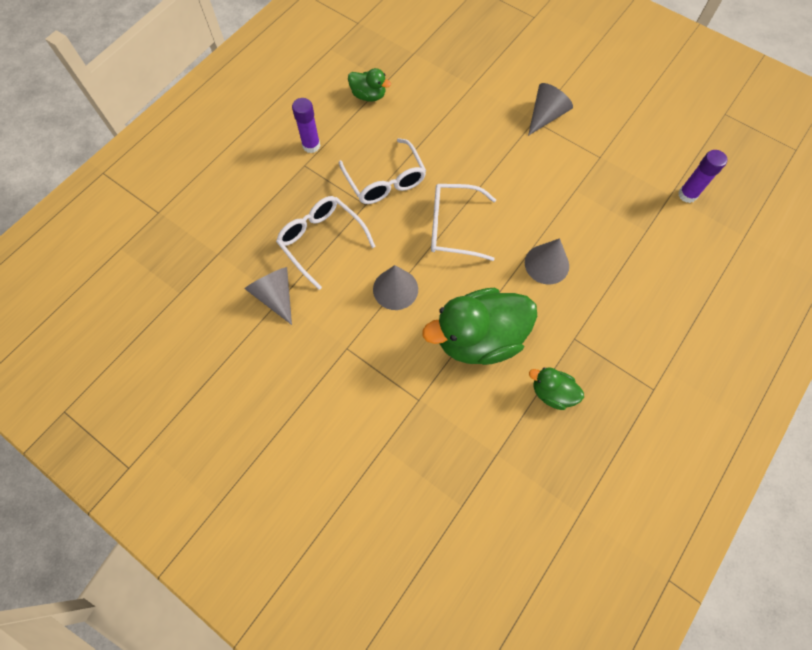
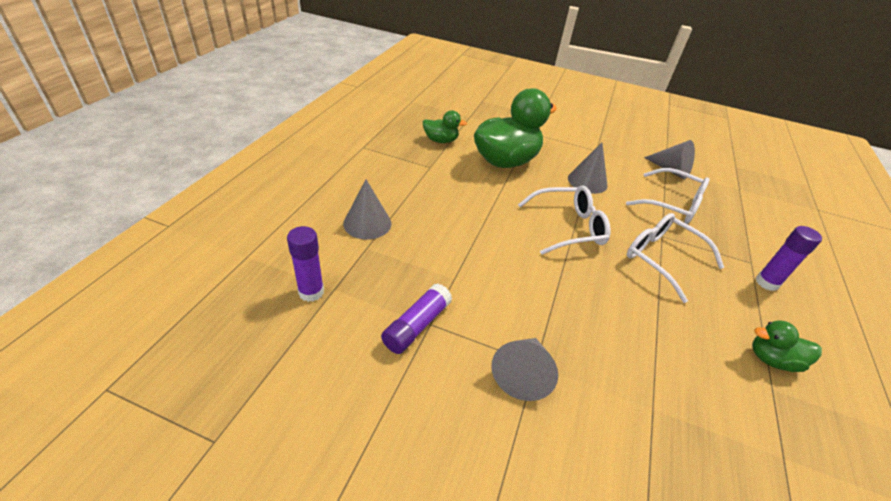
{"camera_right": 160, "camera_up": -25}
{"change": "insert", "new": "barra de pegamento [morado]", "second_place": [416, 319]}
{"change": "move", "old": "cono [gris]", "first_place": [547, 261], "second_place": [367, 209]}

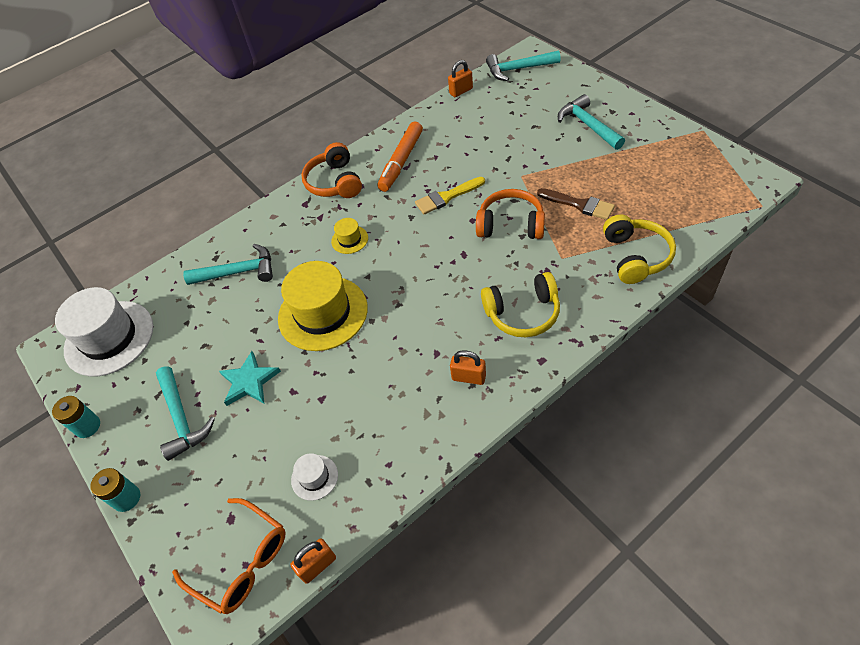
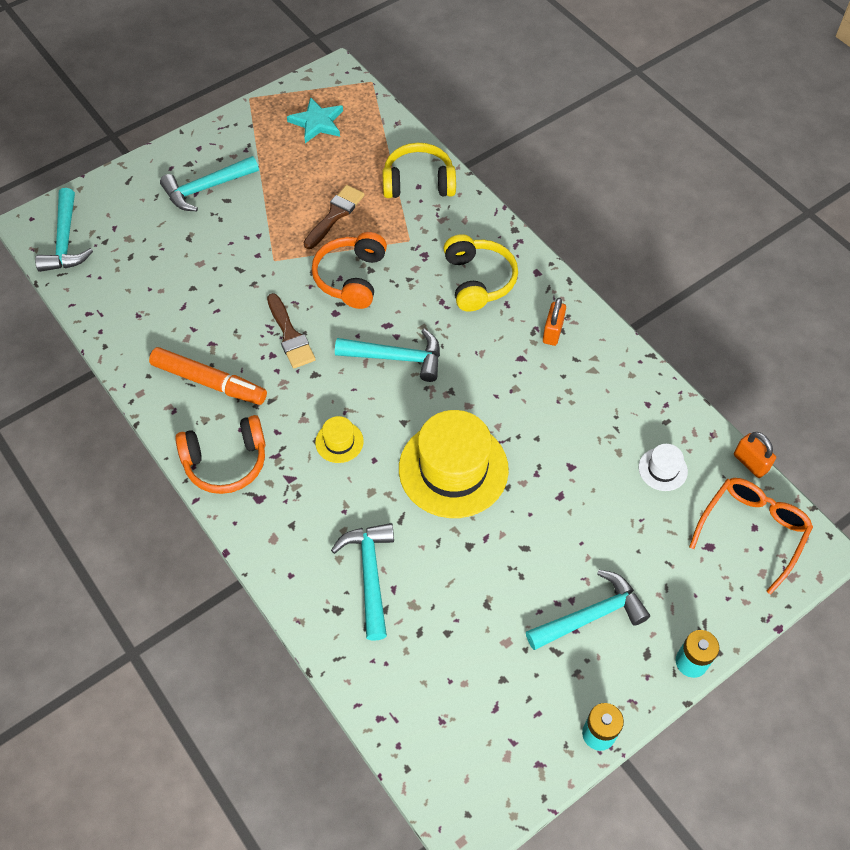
{"camera_right": -95, "camera_up": 5}
{"change": "delete", "old": "sombrero [blanco]", "first_place": [104, 332]}
{"change": "delete", "old": "candado [naranja]", "first_place": [460, 78]}
{"change": "insert", "new": "martillo [turquesa]", "second_place": [387, 355]}
{"change": "move", "old": "estrella [turquesa]", "first_place": [250, 378], "second_place": [315, 120]}
{"change": "recolor", "old": "pincel [amarillo]", "new": "pincel [marrón]", "first_place": [450, 196], "second_place": [291, 330]}

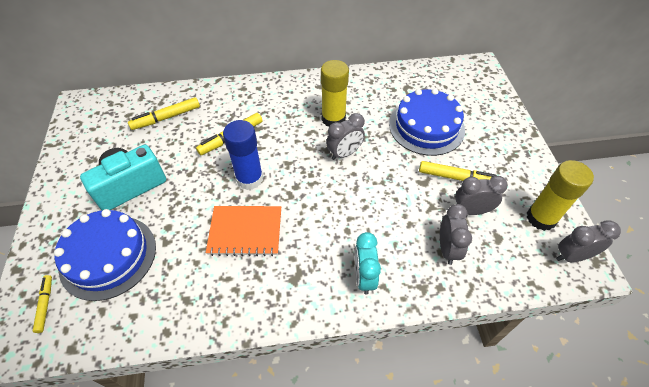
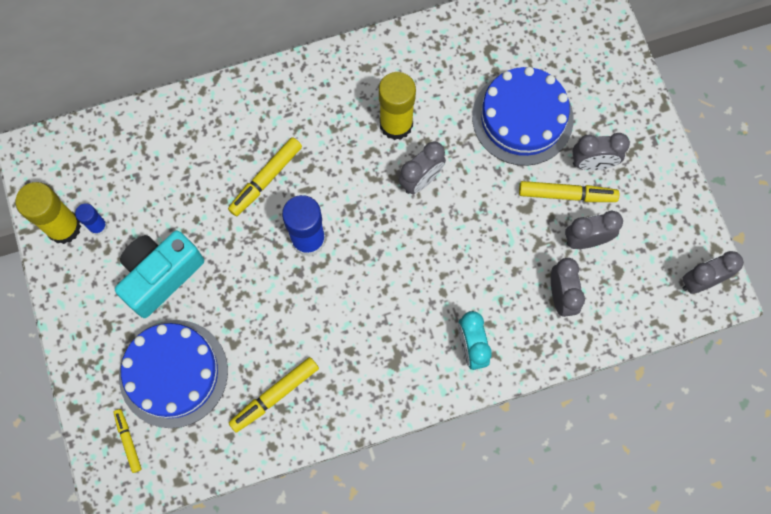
{"camera_right": -10, "camera_up": 20}
{"change": "delete", "old": "cuaderno [naranja]", "first_place": [243, 231]}
{"change": "insert", "new": "barra de pegamento [azul]", "second_place": [91, 219]}
{"change": "insert", "new": "despertador [gris]", "second_place": [601, 151]}
{"change": "move", "old": "rotulador [amarillo]", "first_place": [164, 113], "second_place": [274, 395]}
{"change": "move", "old": "barra de pegamento [amarillo]", "first_place": [560, 195], "second_place": [48, 213]}

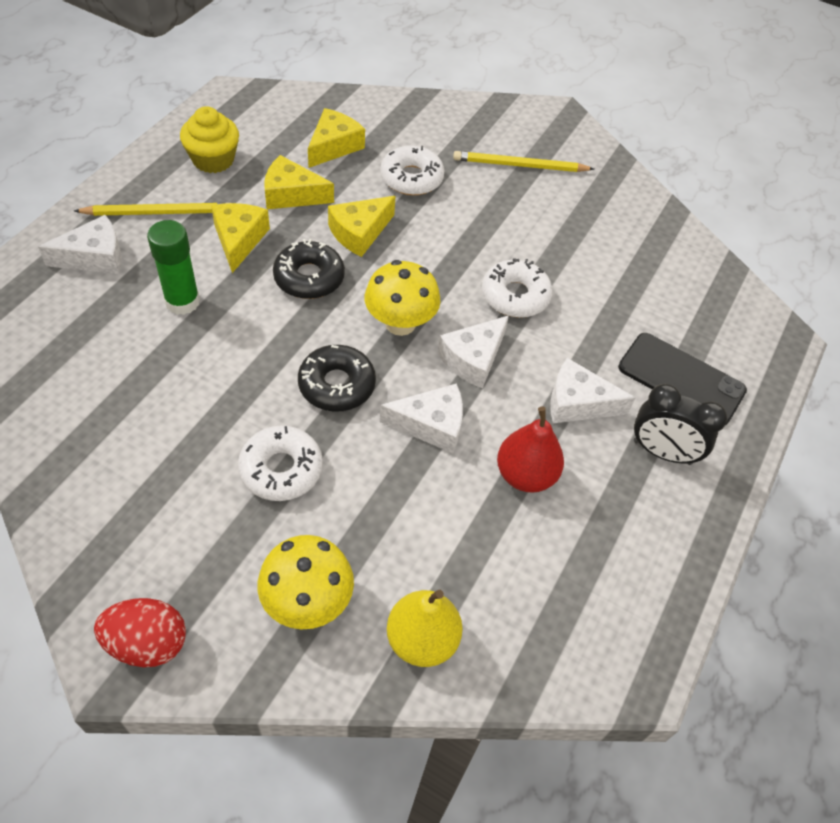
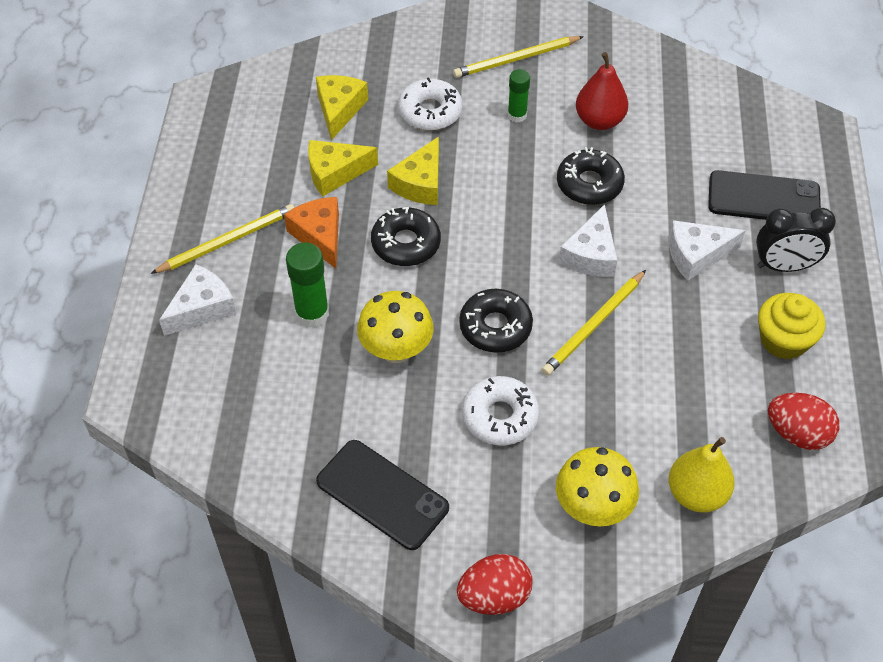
{"camera_right": -20, "camera_up": 0}
{"change": "insert", "new": "móvil [negro]", "second_place": [382, 495]}
{"change": "insert", "new": "barra de pegamento [verde]", "second_place": [519, 95]}
{"change": "insert", "new": "huevo [rojo]", "second_place": [803, 421]}
{"change": "move", "old": "magdalena [amarillo]", "first_place": [209, 139], "second_place": [791, 326]}
{"change": "move", "old": "seta [amarillo]", "first_place": [402, 298], "second_place": [395, 327]}
{"change": "move", "old": "pera [rojo]", "first_place": [530, 449], "second_place": [602, 91]}
{"change": "replace", "old": "queso [blanco]", "new": "lápiz [amarillo]", "first_place": [421, 418], "second_place": [594, 323]}
{"change": "recolor", "old": "queso [amarillo]", "new": "queso [naranja]", "first_place": [240, 238], "second_place": [311, 233]}
{"change": "recolor", "old": "rosquilla [blanco]", "new": "rosquilla [negro]", "first_place": [517, 288], "second_place": [591, 176]}

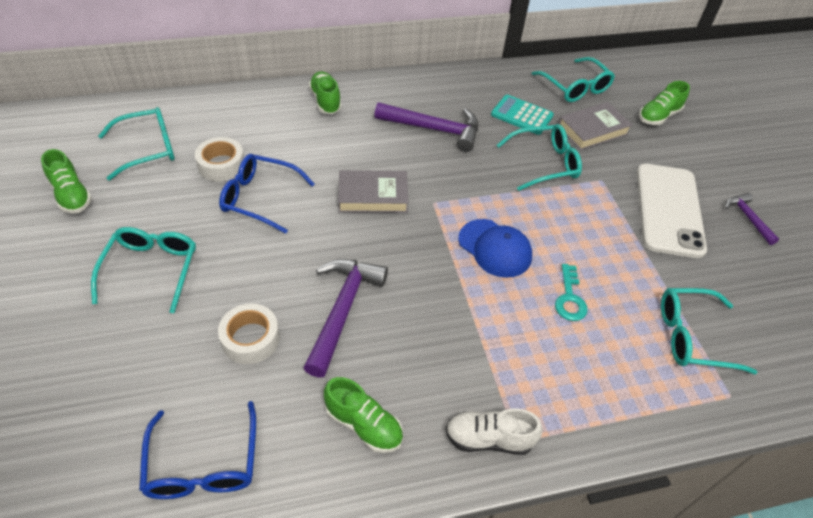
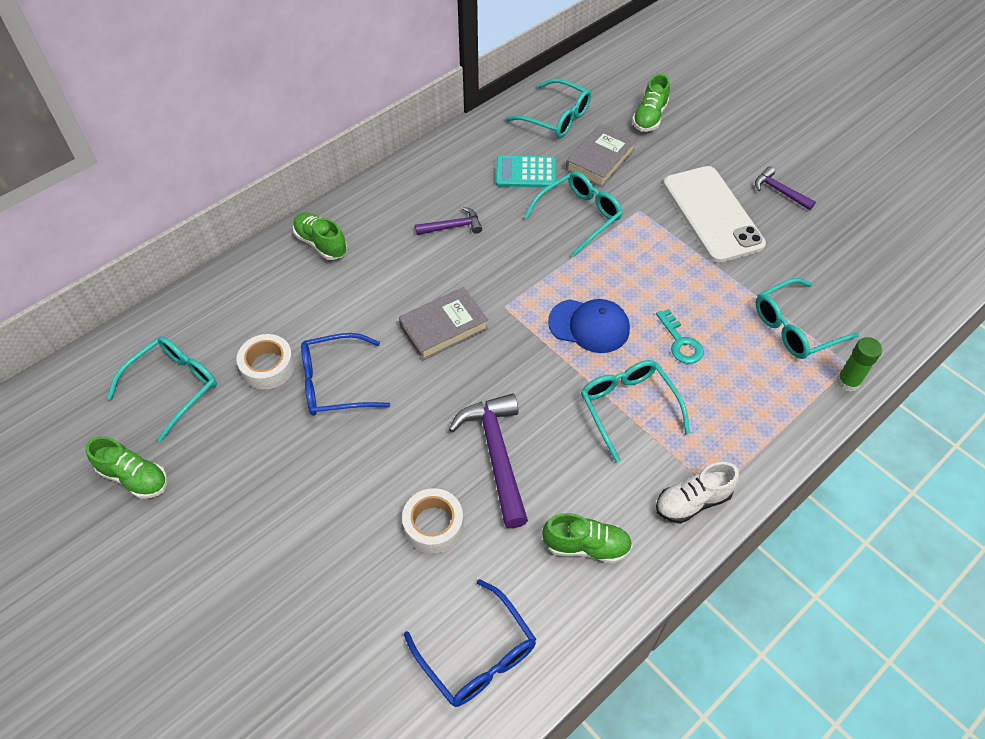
{"camera_right": -25, "camera_up": 5}
{"change": "insert", "new": "barra de pegamento [verde]", "second_place": [859, 364]}
{"change": "move", "old": "gafas [turquesa]", "first_place": [143, 270], "second_place": [635, 411]}
{"change": "resize", "old": "martillo [morado]", "first_place": [426, 127], "second_place": [448, 221], "factor": 0.55}

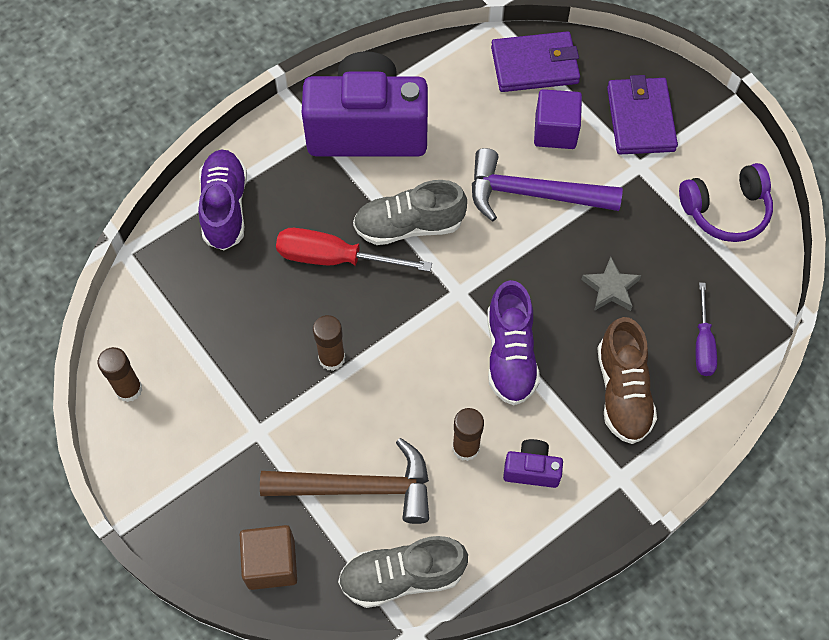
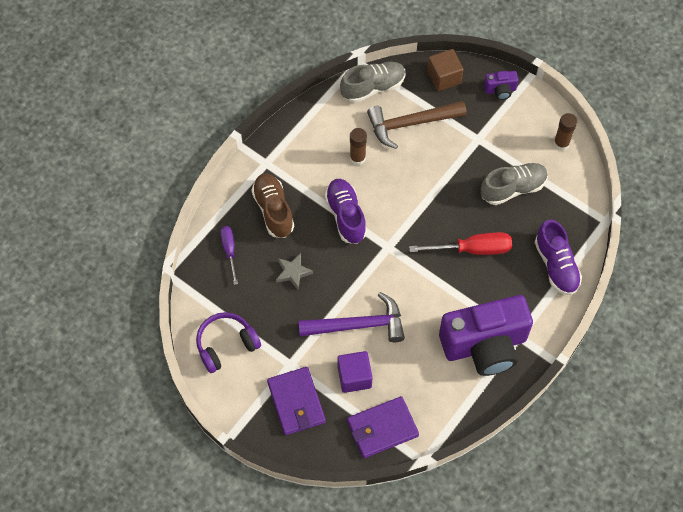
{"camera_right": 165, "camera_up": 0}
{"change": "delete", "old": "barra de pegamento [marrón]", "first_place": [329, 343]}
{"change": "move", "old": "zapato [gris]", "first_place": [410, 212], "second_place": [514, 184]}
{"change": "move", "old": "cámara [morado]", "first_place": [533, 463], "second_place": [501, 85]}

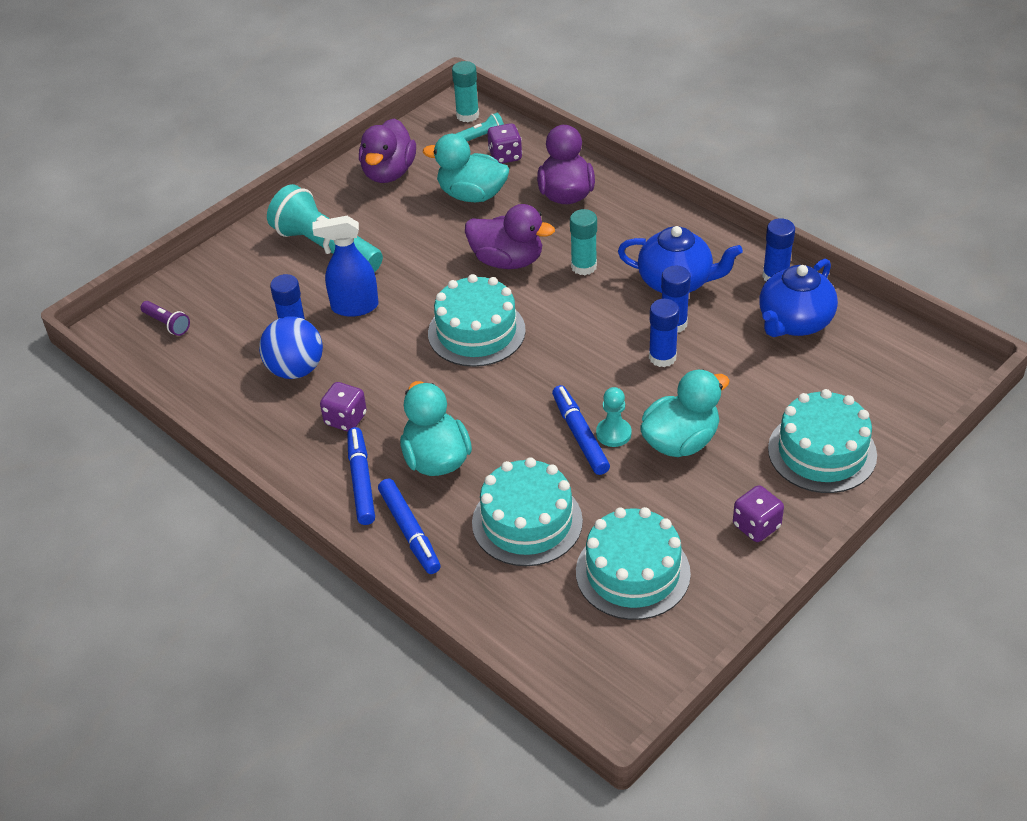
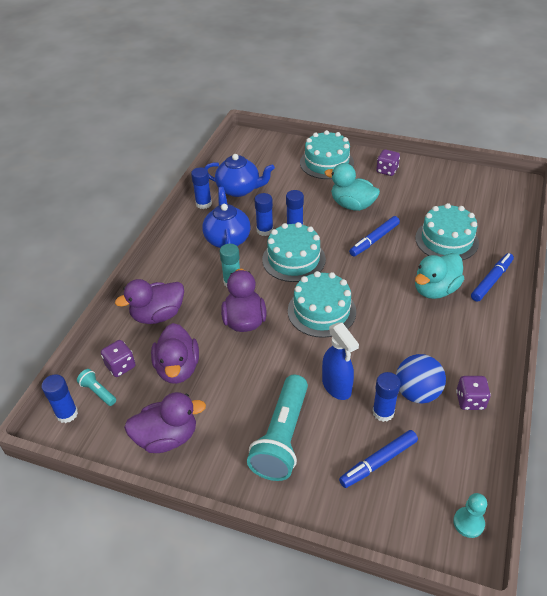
{"camera_right": -115, "camera_up": 0}
{"change": "delete", "old": "lámpara de mano [morado]", "first_place": [165, 318]}
{"change": "move", "old": "dado [morado]", "first_place": [343, 407], "second_place": [473, 393]}
{"change": "move", "old": "rotulador [azul]", "first_place": [361, 476], "second_place": [378, 459]}
{"change": "move", "old": "tarta [turquesa]", "first_place": [633, 563], "second_place": [294, 252]}
{"change": "move", "old": "peón [turquesa]", "first_place": [614, 417], "second_place": [470, 515]}
{"change": "recolor", "old": "pato [turquesa]", "new": "pato [morado]", "first_place": [466, 168], "second_place": [175, 353]}
{"change": "recolor", "old": "barra de pegamento [turquesa]", "new": "barra de pegamento [azul]", "first_place": [465, 91], "second_place": [59, 398]}

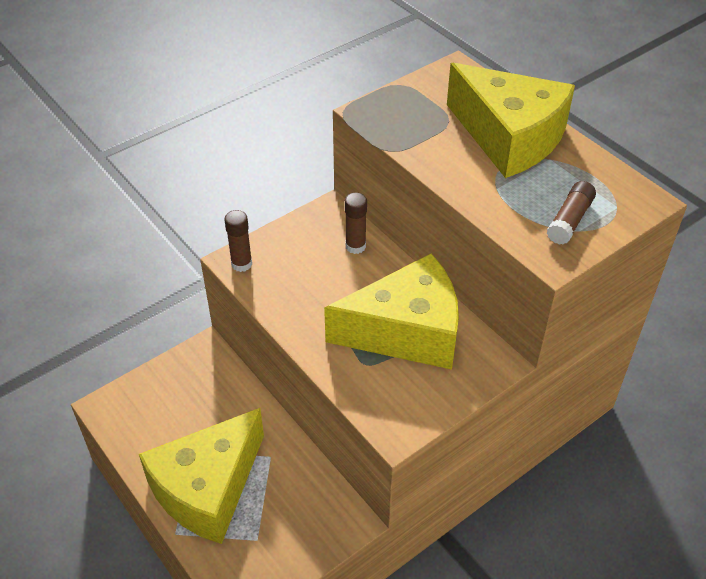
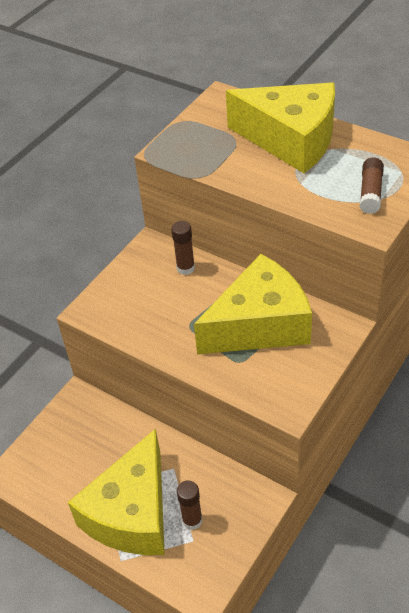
{"camera_right": -15, "camera_up": 0}
{"change": "move", "old": "barra de pegamento [marrón]", "first_place": [238, 241], "second_place": [190, 505]}

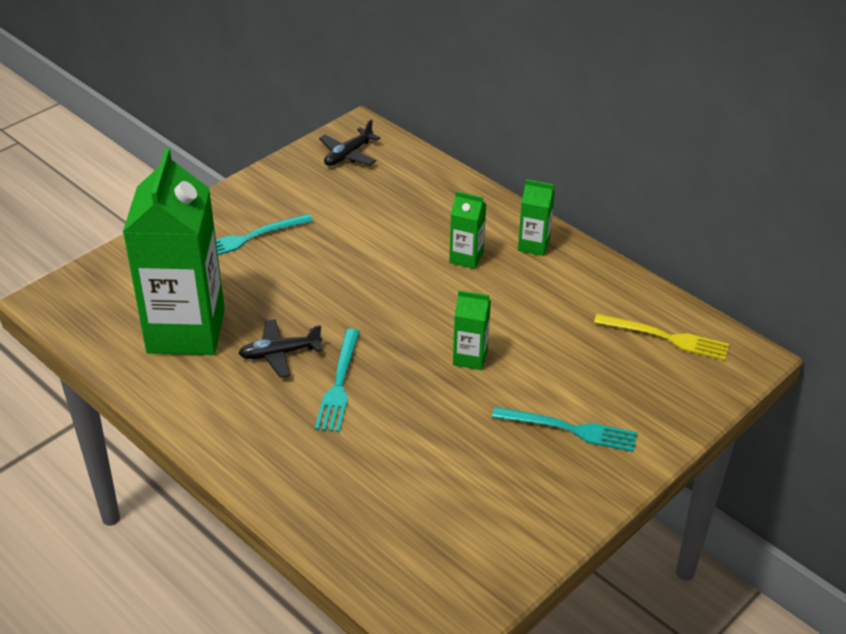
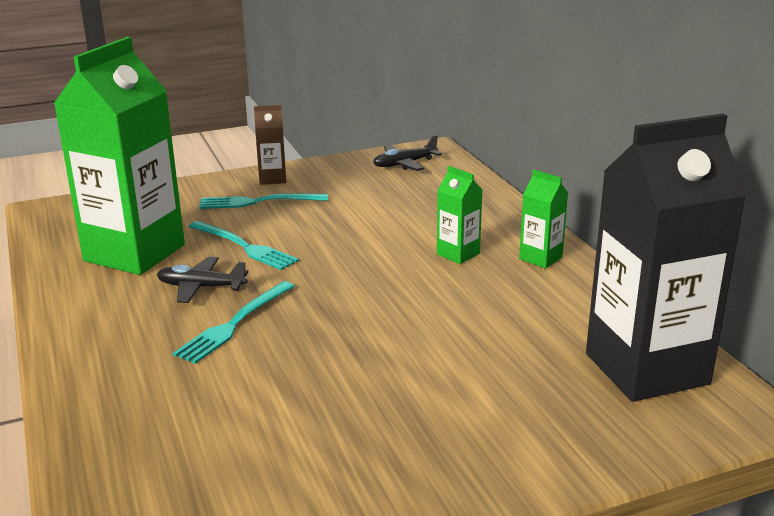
{"camera_right": 25, "camera_up": -15}
{"change": "delete", "old": "cartón de leche [verde]", "first_place": [472, 330]}
{"change": "insert", "new": "cartón de leche [marrón]", "second_place": [270, 145]}
{"change": "move", "old": "tenedor [turquesa]", "first_place": [564, 429], "second_place": [244, 245]}
{"change": "replace", "old": "tenedor [amarillo]", "new": "cartón de leche [negro]", "first_place": [661, 337], "second_place": [666, 257]}

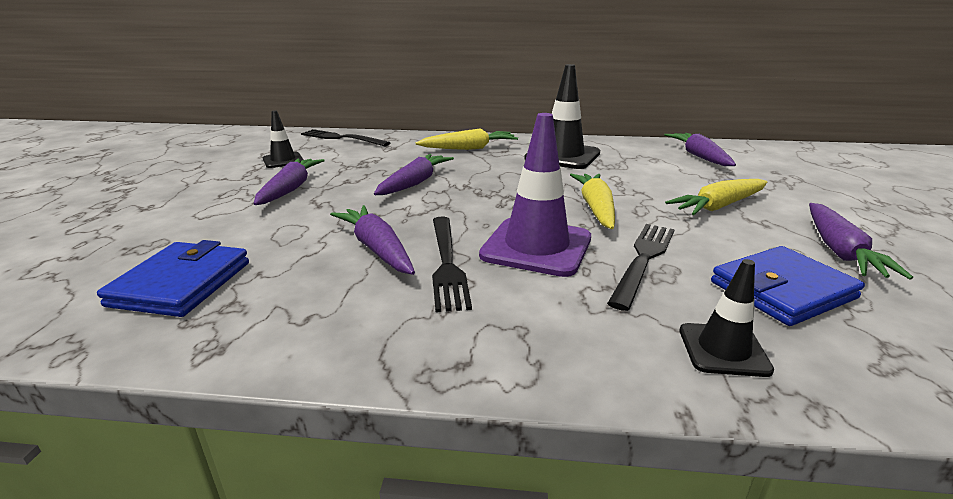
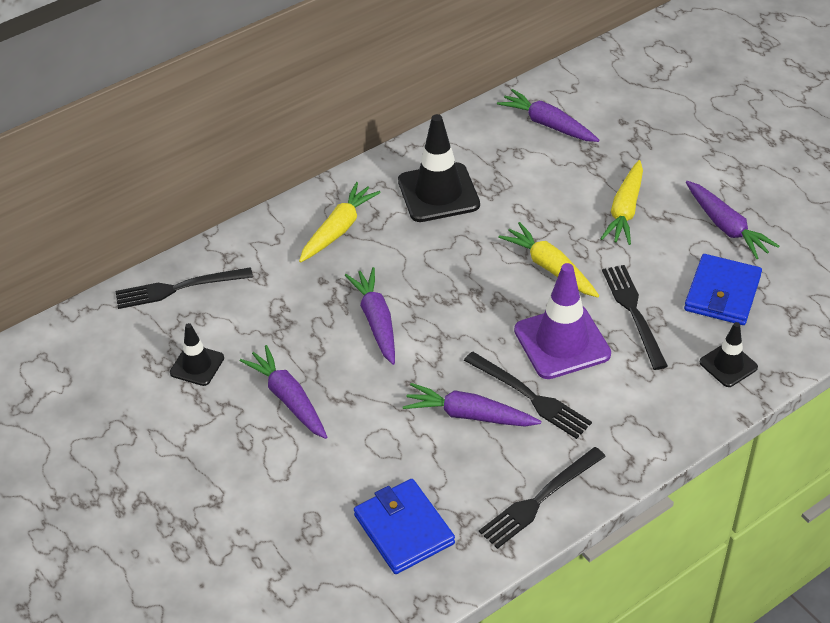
{"camera_right": -40, "camera_up": 20}
{"change": "insert", "new": "tenedor [negro]", "second_place": [542, 498]}

